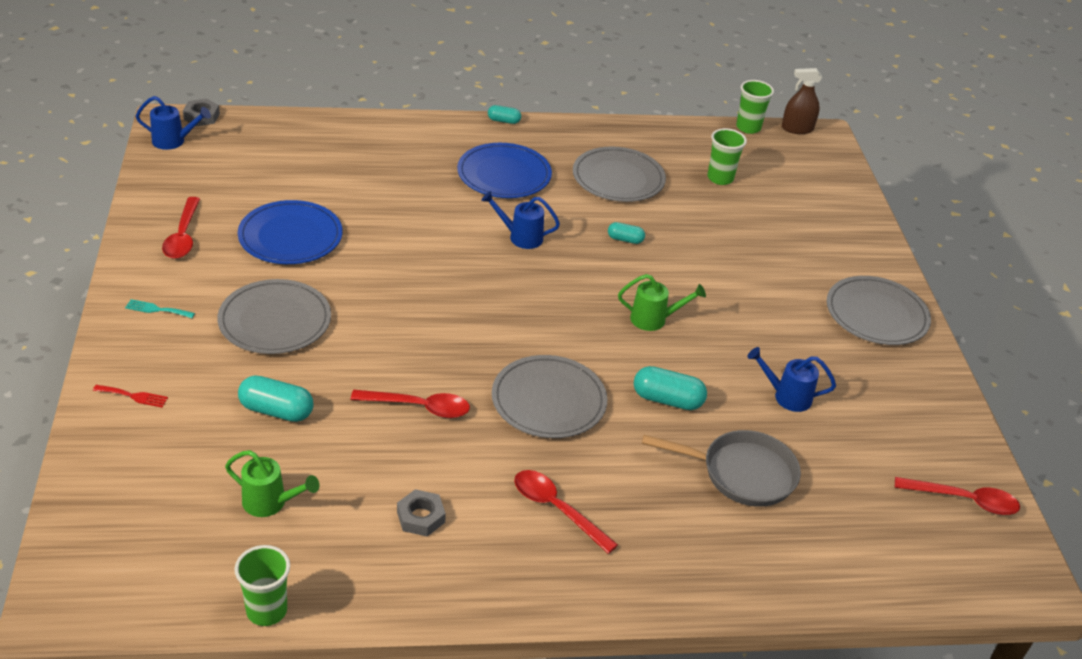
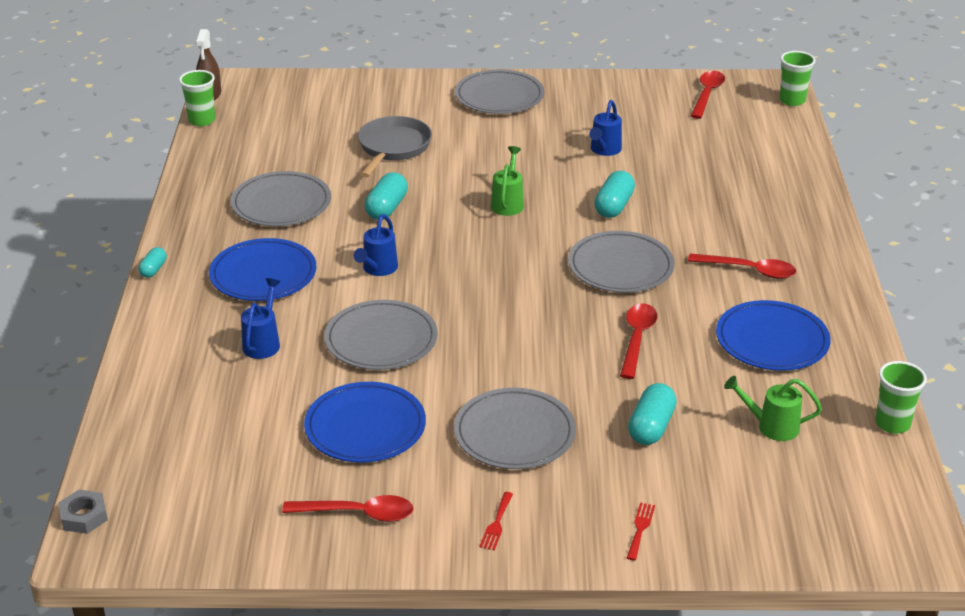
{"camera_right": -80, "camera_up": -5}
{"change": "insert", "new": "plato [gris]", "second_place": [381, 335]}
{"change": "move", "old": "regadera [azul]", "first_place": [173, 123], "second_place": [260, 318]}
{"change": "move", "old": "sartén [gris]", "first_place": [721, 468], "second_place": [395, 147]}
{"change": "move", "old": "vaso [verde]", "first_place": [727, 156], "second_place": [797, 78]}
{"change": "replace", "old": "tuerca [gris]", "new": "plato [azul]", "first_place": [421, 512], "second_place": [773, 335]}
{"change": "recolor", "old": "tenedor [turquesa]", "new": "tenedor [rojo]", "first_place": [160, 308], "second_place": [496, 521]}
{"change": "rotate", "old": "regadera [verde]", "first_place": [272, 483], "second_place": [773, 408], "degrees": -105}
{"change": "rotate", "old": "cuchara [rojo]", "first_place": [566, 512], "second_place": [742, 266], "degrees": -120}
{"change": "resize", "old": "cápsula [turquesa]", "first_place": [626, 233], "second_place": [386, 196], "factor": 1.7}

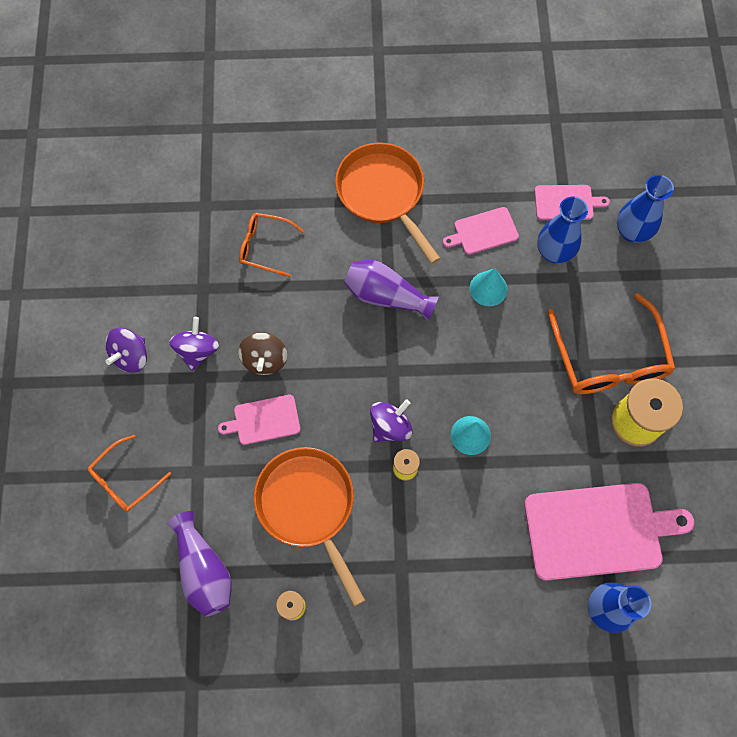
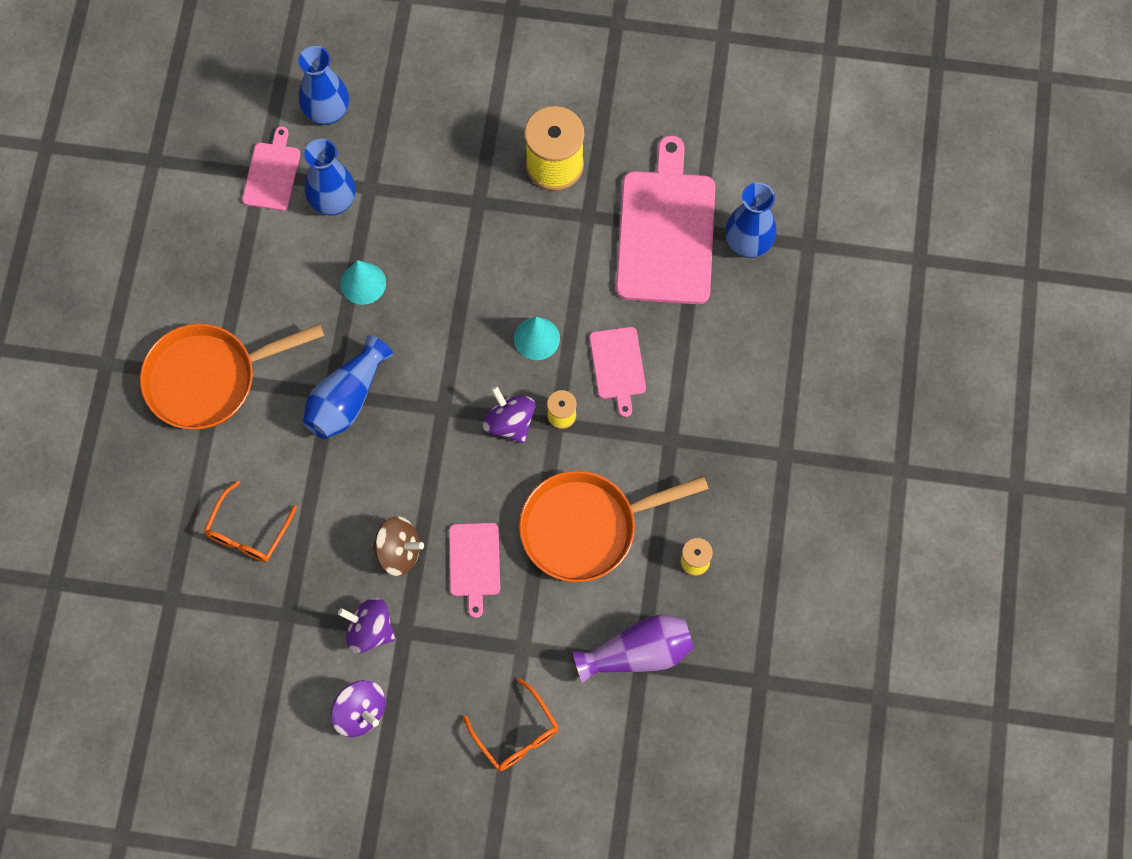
{"camera_right": -80, "camera_up": 0}
{"change": "delete", "old": "gafas [naranja]", "first_place": [611, 343]}
{"change": "move", "old": "tabla de cortar [rosa]", "first_place": [481, 231], "second_place": [617, 372]}
{"change": "recolor", "old": "florero [morado]", "new": "florero [azul]", "first_place": [391, 290], "second_place": [348, 387]}

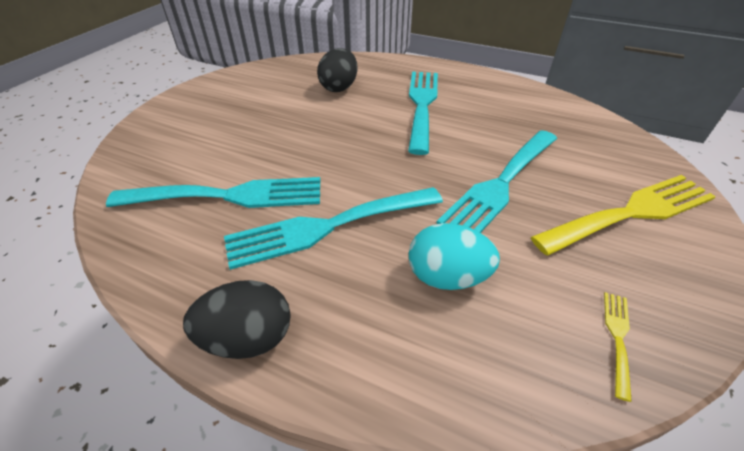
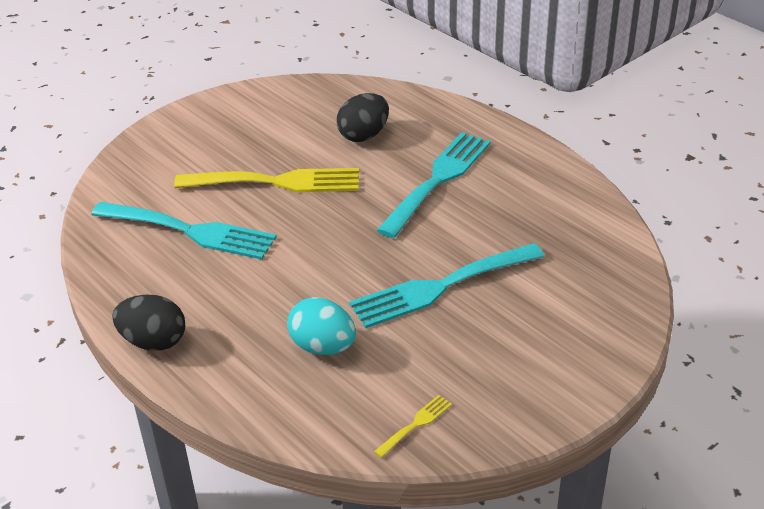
{"camera_right": 25, "camera_up": -5}
{"change": "delete", "old": "tenedor [turquesa]", "first_place": [333, 228]}
{"change": "move", "old": "tenedor [amarillo]", "first_place": [623, 215], "second_place": [266, 180]}

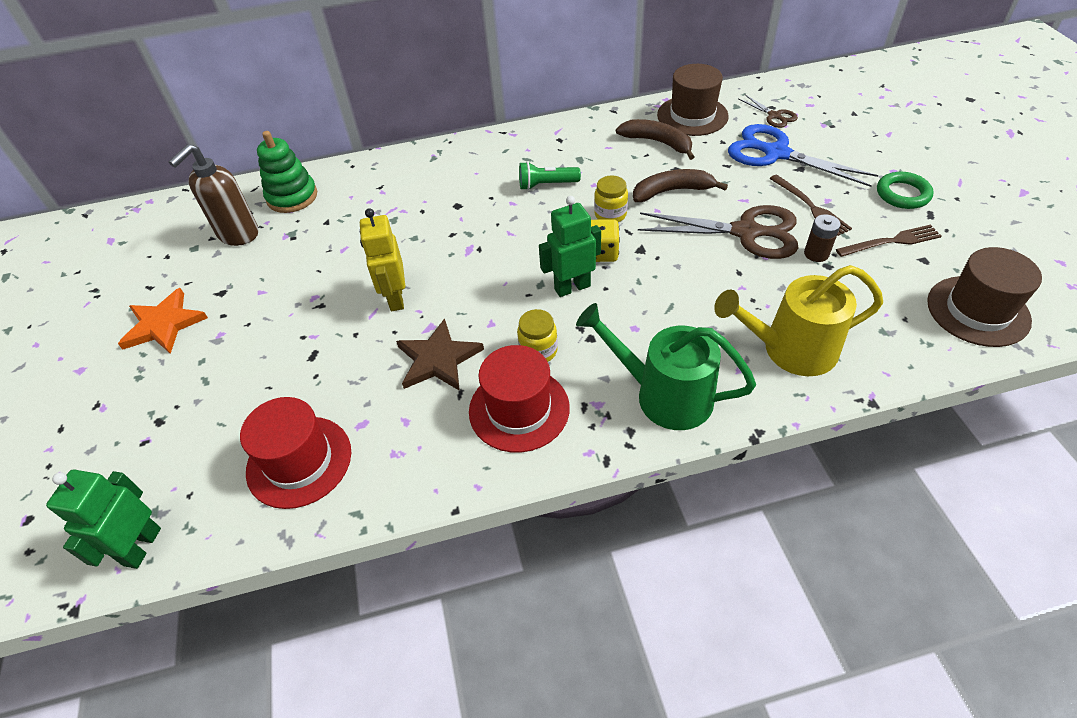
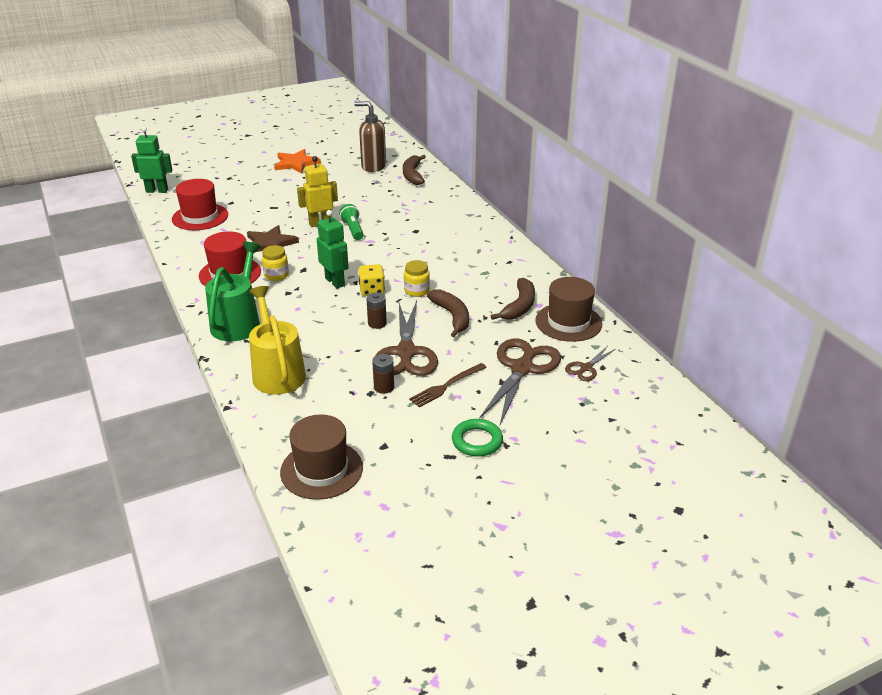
{"camera_right": 75, "camera_up": -15}
{"change": "delete", "old": "tenedor [marrón]", "first_place": [889, 241]}
{"change": "insert", "new": "pila [marrón]", "second_place": [376, 310]}
{"change": "move", "old": "lámpara de mano [verde]", "first_place": [550, 175], "second_place": [351, 222]}
{"change": "replace", "old": "juguete apilable [verde]", "new": "plátano [marrón]", "first_place": [287, 172], "second_place": [414, 170]}
{"change": "recolor", "old": "tijeras [azul]", "new": "tijeras [marrón]", "first_place": [803, 155], "second_place": [520, 382]}

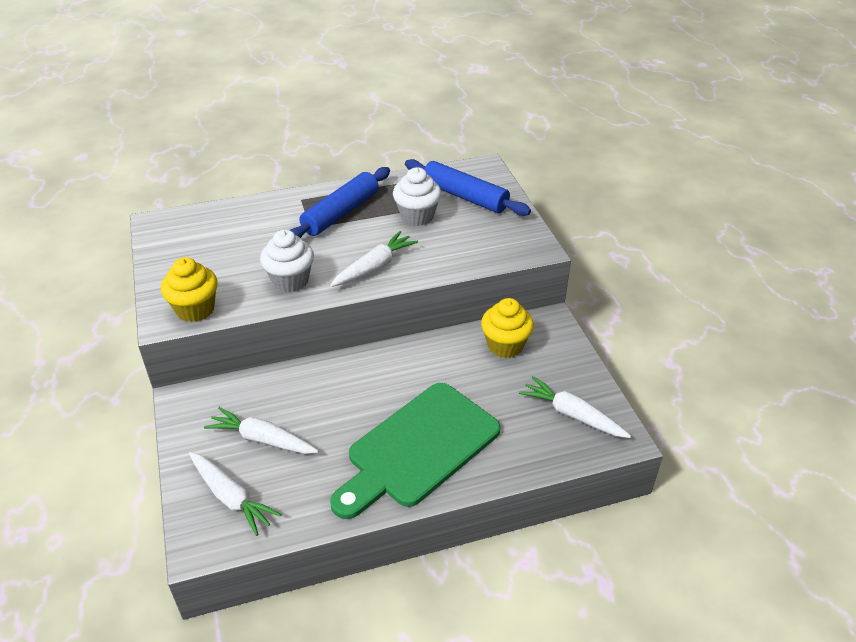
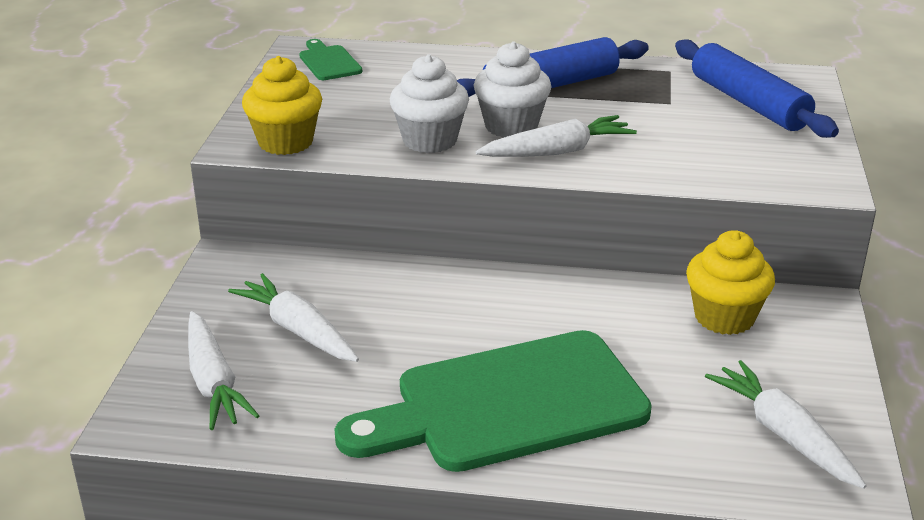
{"camera_right": 25, "camera_up": -10}
{"change": "insert", "new": "tabla de cortar [verde]", "second_place": [330, 59]}
{"change": "move", "old": "magdalena [blanco]", "first_place": [417, 196], "second_place": [513, 89]}

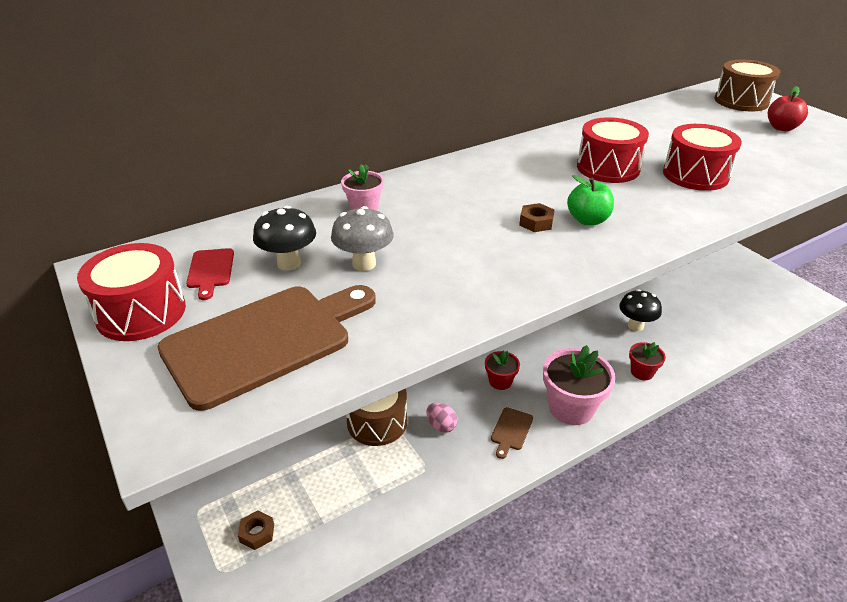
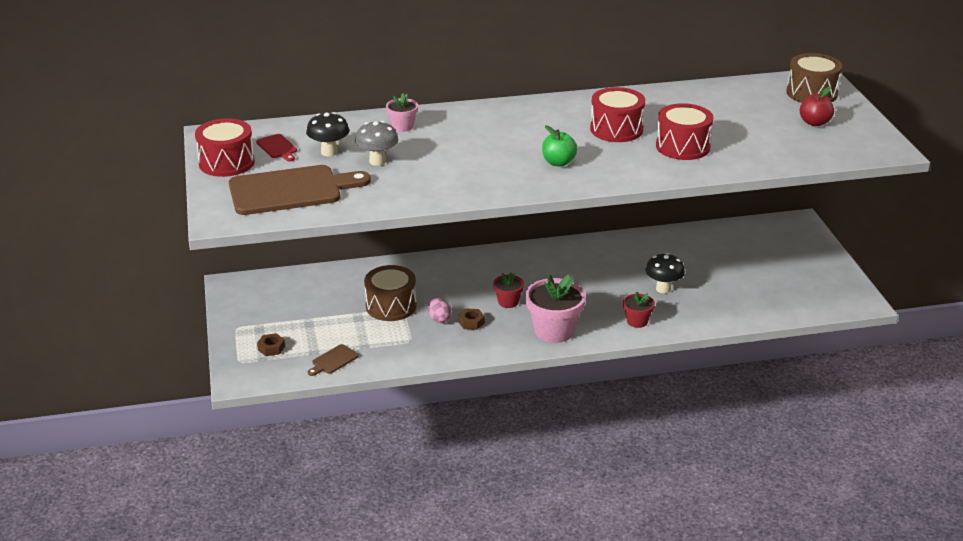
{"camera_right": 20, "camera_up": -5}
{"change": "move", "old": "tabla de cortar [marrón]", "first_place": [512, 433], "second_place": [333, 360]}
{"change": "move", "old": "tuerca [marrón]", "first_place": [536, 217], "second_place": [471, 319]}
{"change": "rotate", "old": "tabla de cortar [rojo]", "first_place": [210, 274], "second_place": [276, 148], "degrees": -45}

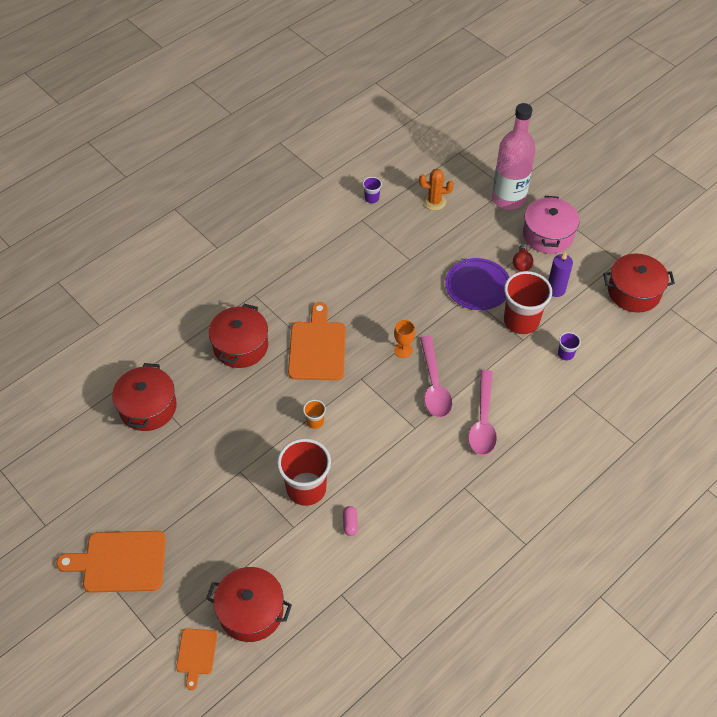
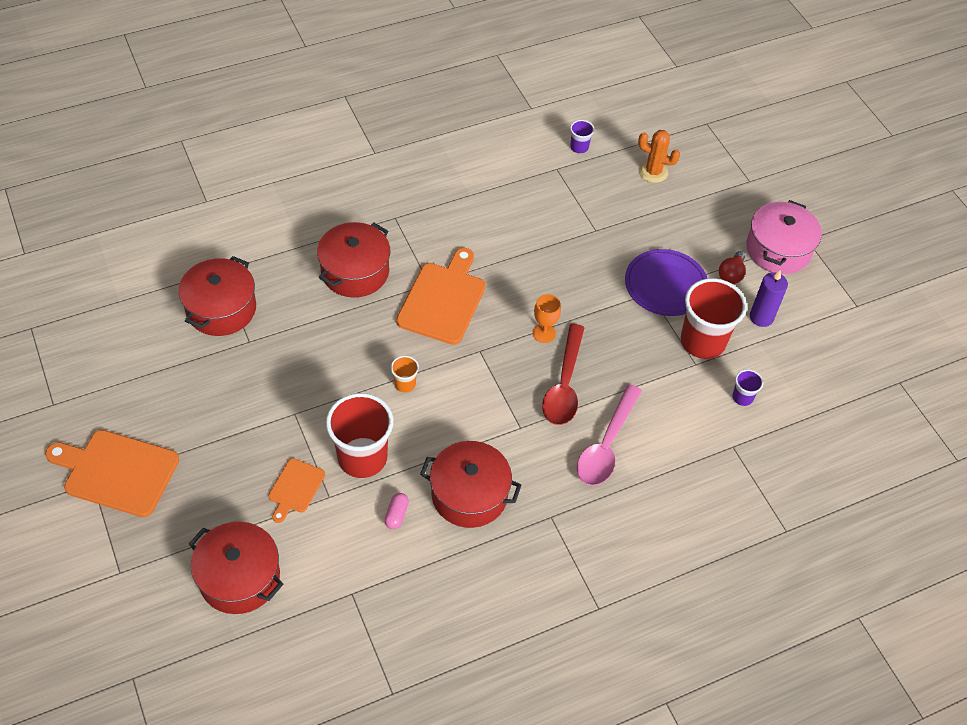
{"camera_right": 15, "camera_up": 0}
{"change": "delete", "old": "botella [rosa]", "first_place": [514, 156]}
{"change": "move", "old": "tabla de cortar [naranja]", "first_place": [196, 659], "second_place": [296, 490]}
{"change": "move", "old": "olla [rojo]", "first_place": [639, 282], "second_place": [470, 484]}
{"change": "recolor", "old": "cuchara [rosa]", "new": "cuchara [rojo]", "first_place": [436, 377], "second_place": [563, 374]}

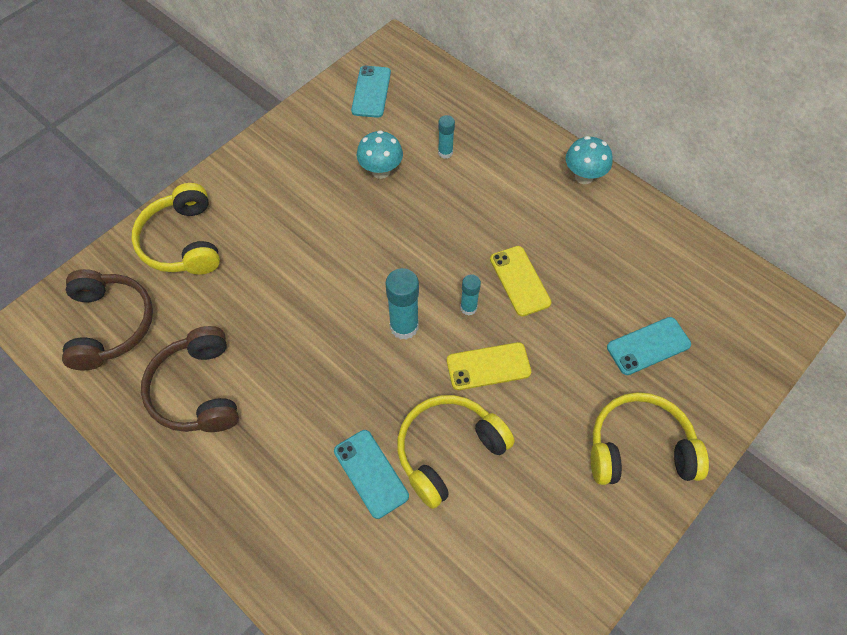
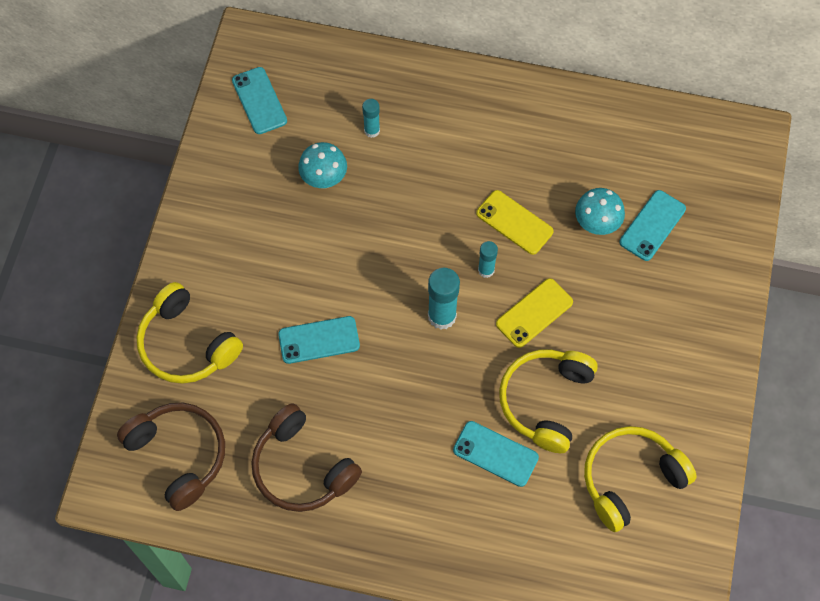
{"camera_right": -30, "camera_up": 5}
{"change": "insert", "new": "móvil [turquesa]", "second_place": [319, 340]}
{"change": "move", "old": "seta [turquesa]", "first_place": [589, 160], "second_place": [600, 211]}
{"change": "move", "old": "auriculares [amarillo]", "first_place": [650, 438], "second_place": [640, 479]}

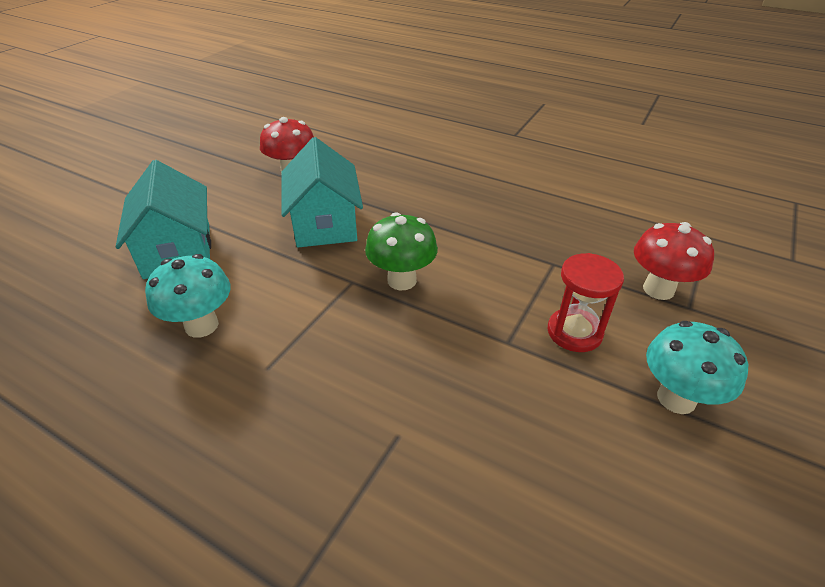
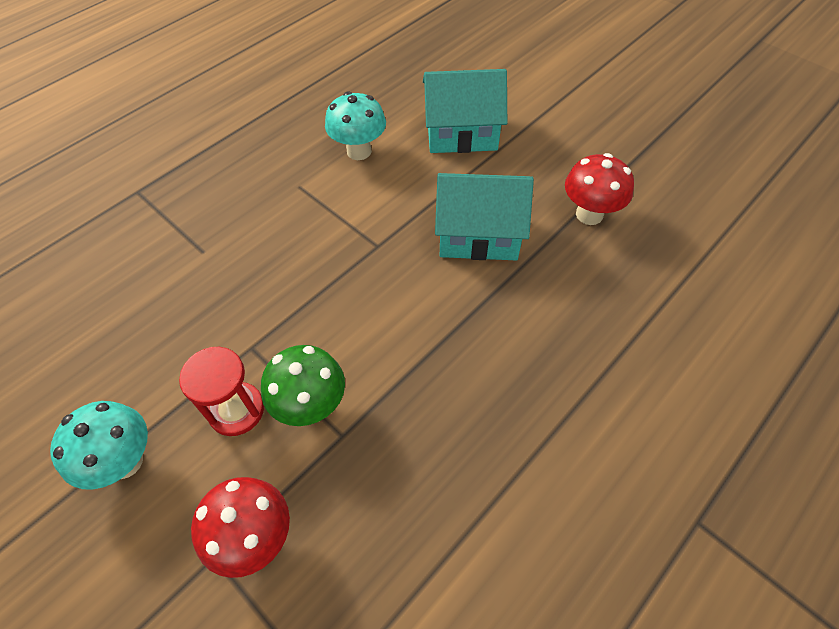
{"camera_right": 105, "camera_up": 15}
{"change": "move", "old": "seta [verde]", "first_place": [401, 251], "second_place": [303, 385]}

